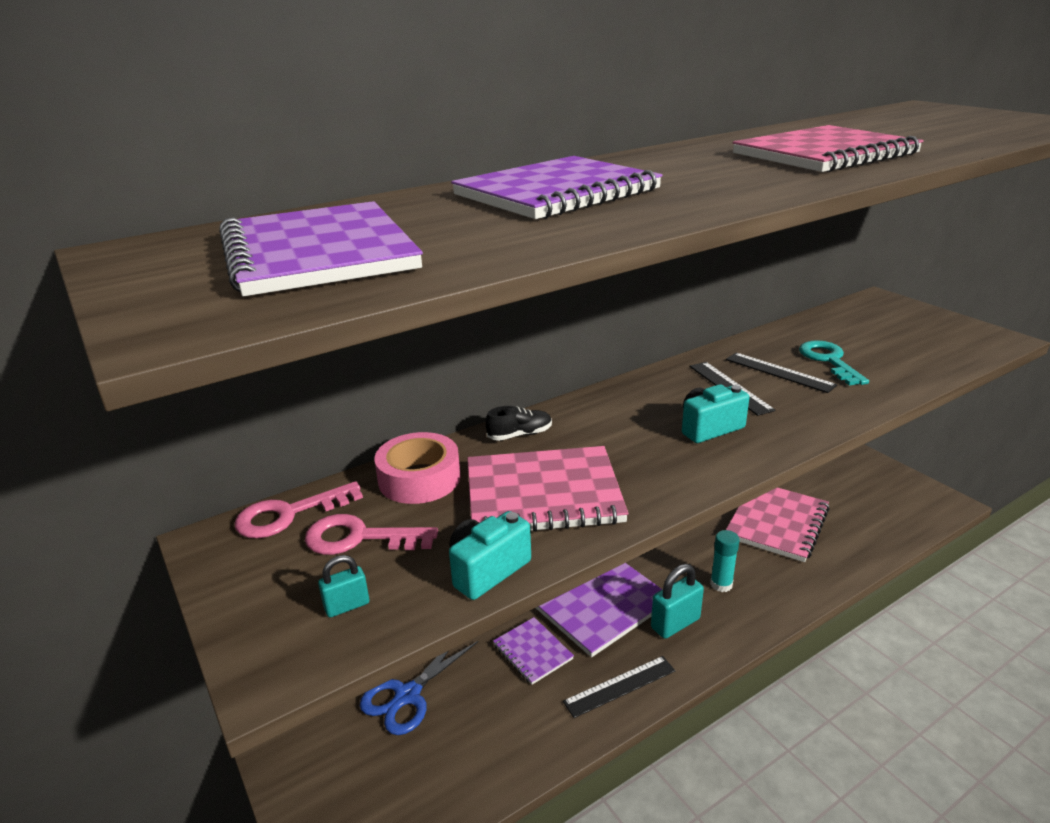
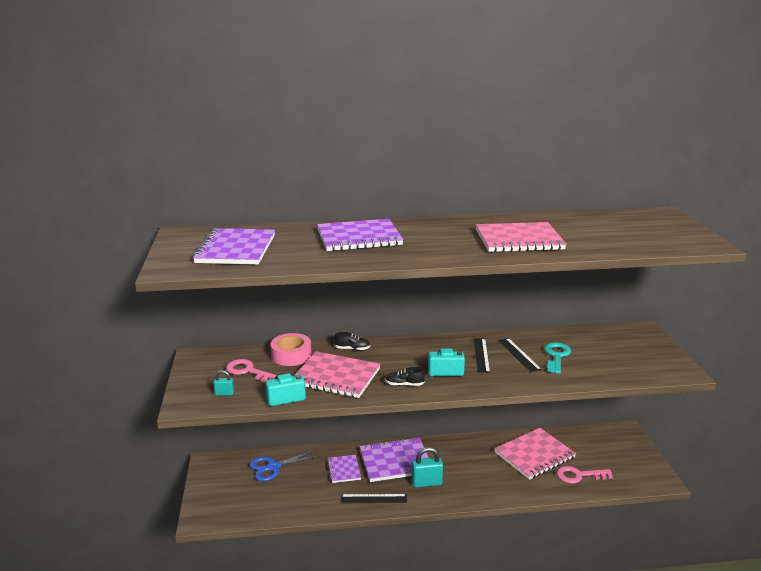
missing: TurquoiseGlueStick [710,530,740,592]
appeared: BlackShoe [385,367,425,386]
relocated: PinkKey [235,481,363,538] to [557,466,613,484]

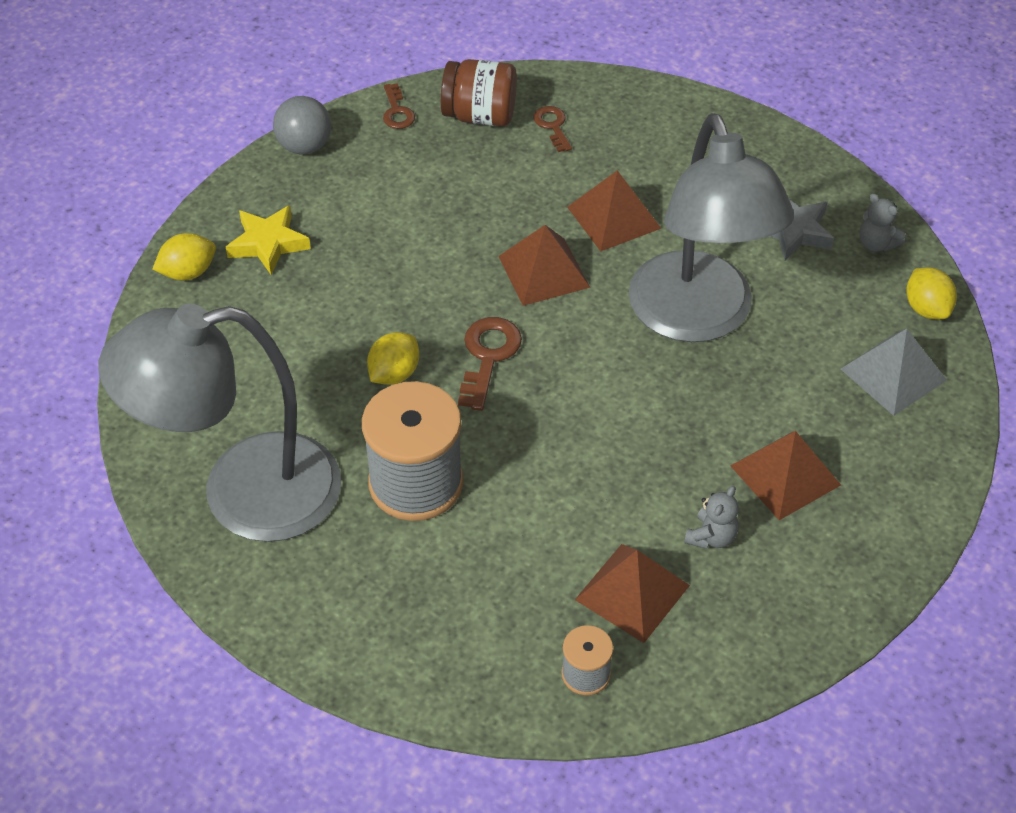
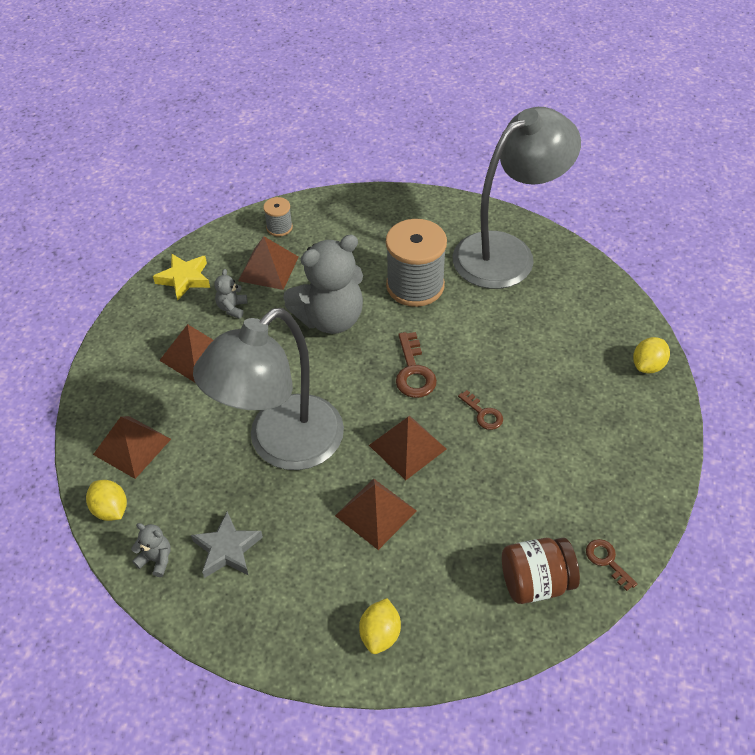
missing: GreyBall [273,96,331,155]
appeared: GreyTeddyBear [283,235,363,334]
relocated: YellowStar [226,205,311,275] to [153,253,210,300]; YellowLemon [367,332,419,385] to [359,598,401,654]; BrownKey [534,106,572,152] to [458,390,503,430]
colour: GreyPyramid [841,329,947,416] to BrownPyramid [93,416,171,479]
spun: GreyLamp [629,113,794,342] = [193,308,344,470] 105 degrees counterclockwise

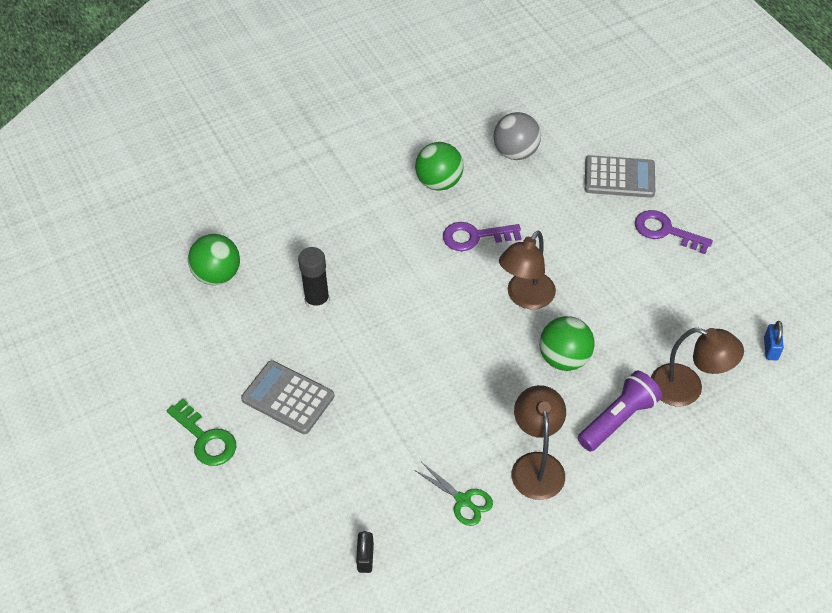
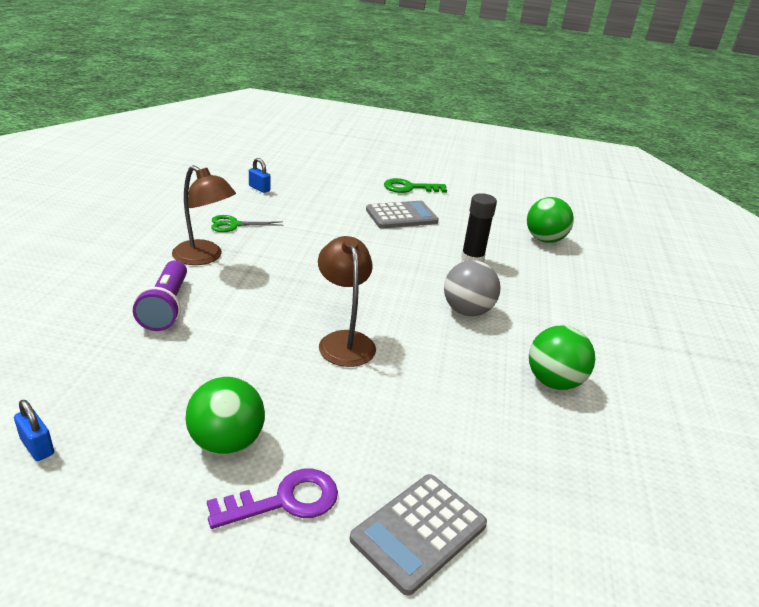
missing: PurpleKey [443,222,521,251]; BrownLamp [651,328,744,406]
relocated: GreyBall [493,112,541,160] to [444,260,501,316]; GreenBall [540,316,595,371] to [185,377,265,455]
colour: BlackPadlock [356,531,374,573] to BluePadlock [249,158,271,193]

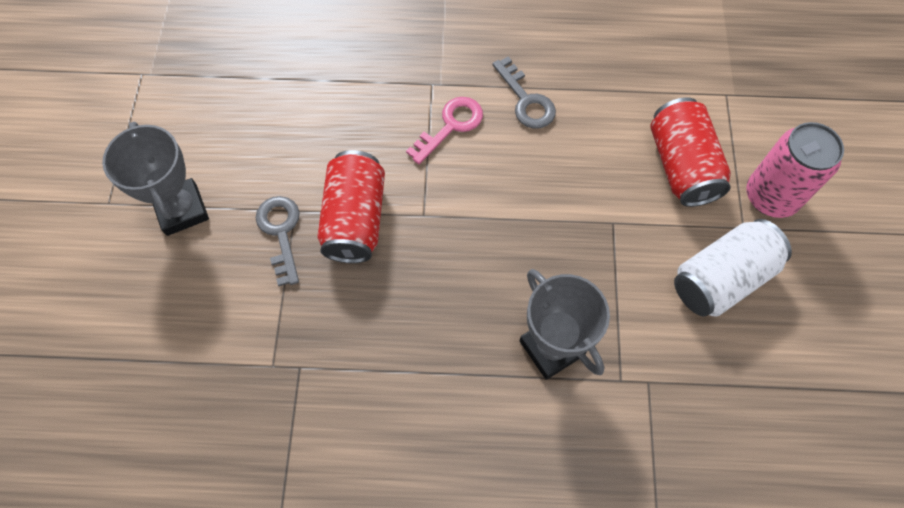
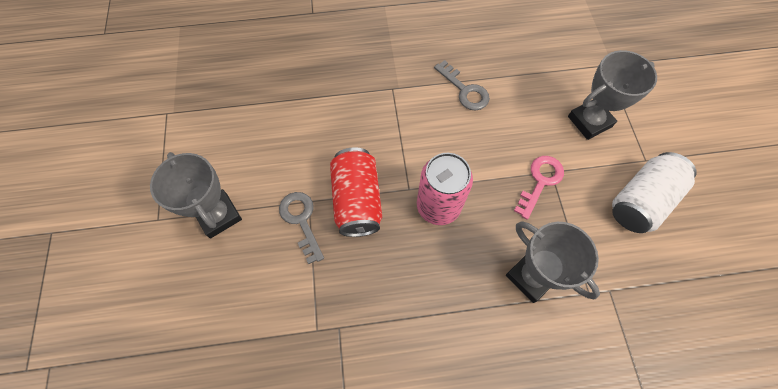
relocated: PinkKey [406,97,483,164] to [514,156,564,220]; PinkCan [746,122,844,218] to [417,153,473,225]
exchanged: RedCan [650,97,731,207] to GreyTrophy [568,50,657,140]

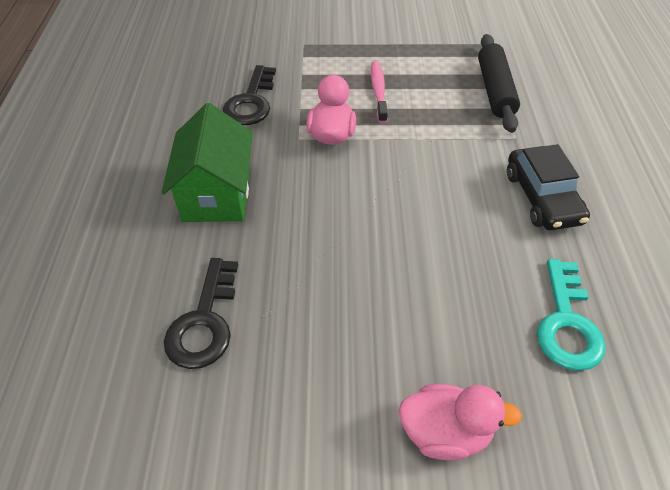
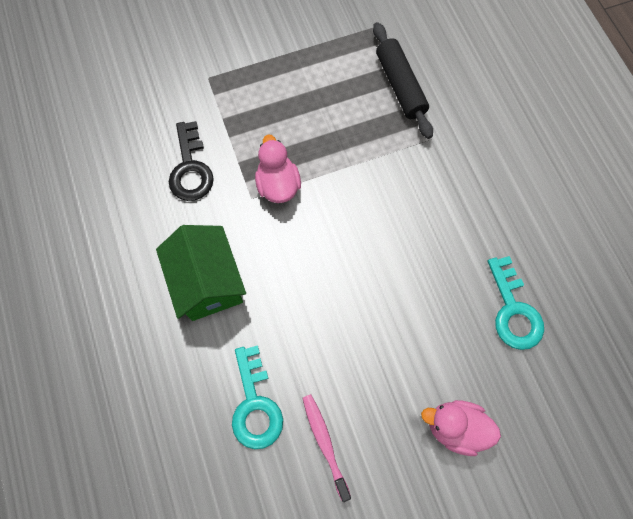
missing: BlackCar [507,144,590,230]
relocated: PinkToothbrush [371,61,388,123] to [302,394,351,502]
colour: BlackKey [164,258,238,369] to TurquoiseKey [232,345,283,449]
spun: PinkDuck [398,384,522,460] = [421,400,501,456] 150 degrees counterclockwise

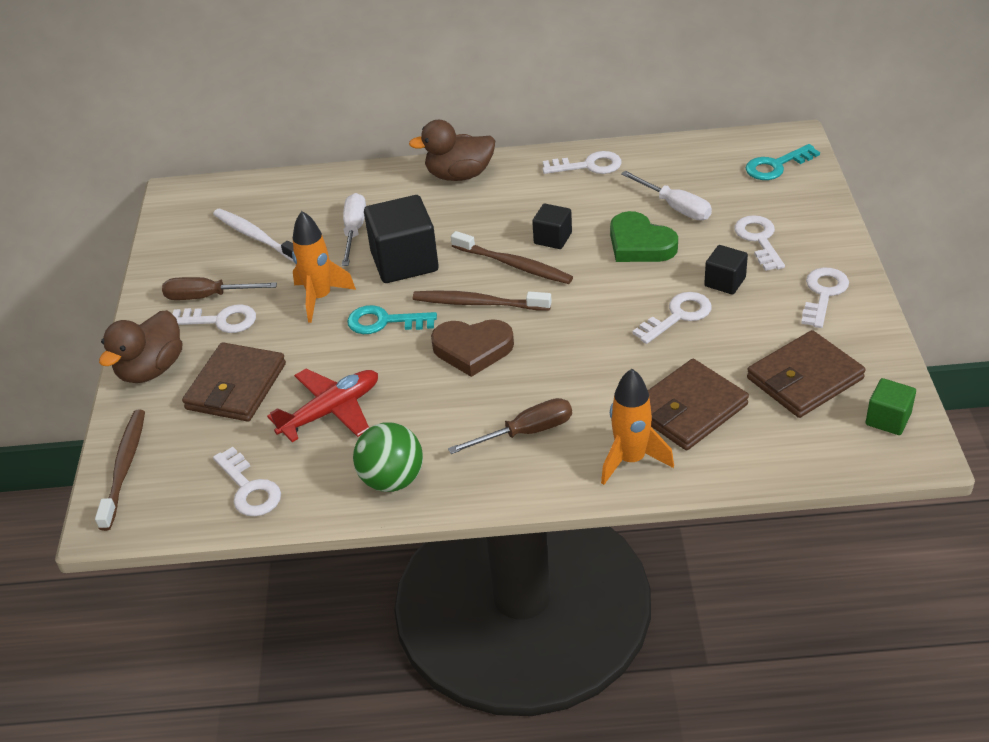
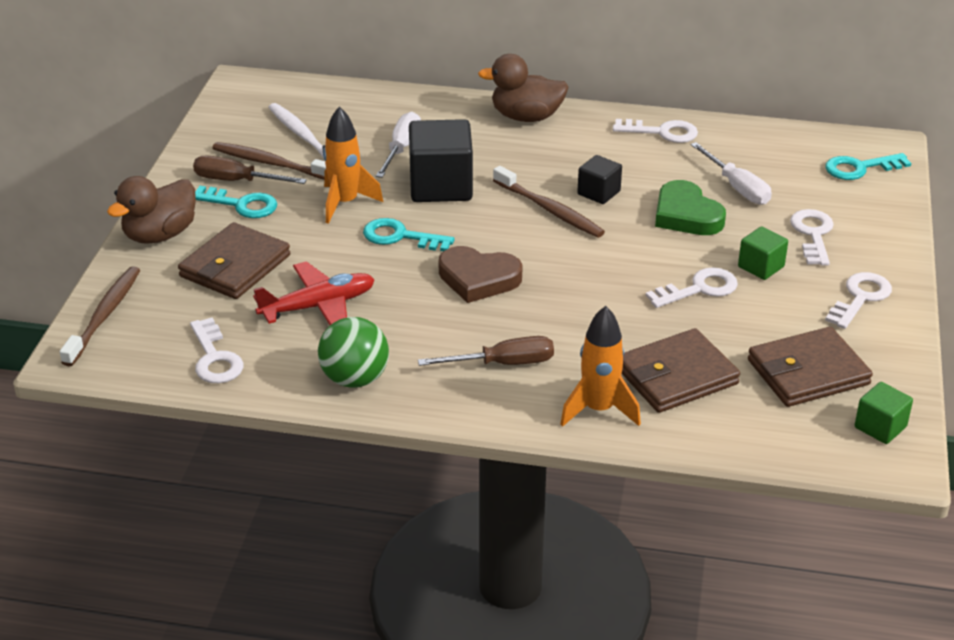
relocated: BrownToothbrush [413,291,552,311] to [212,142,326,180]
colour: WhiteKey [172,304,256,333] to TurquoiseKey [195,186,277,218]; BlackCube [704,245,748,295] to GreenCube [738,226,788,280]

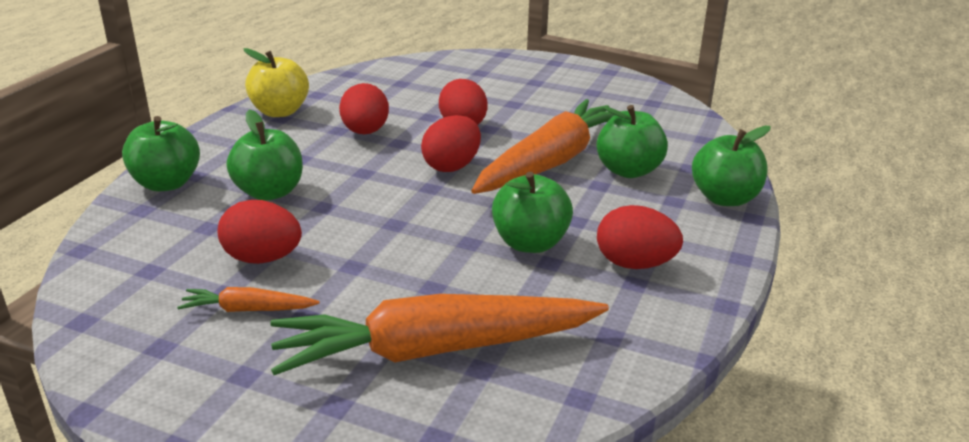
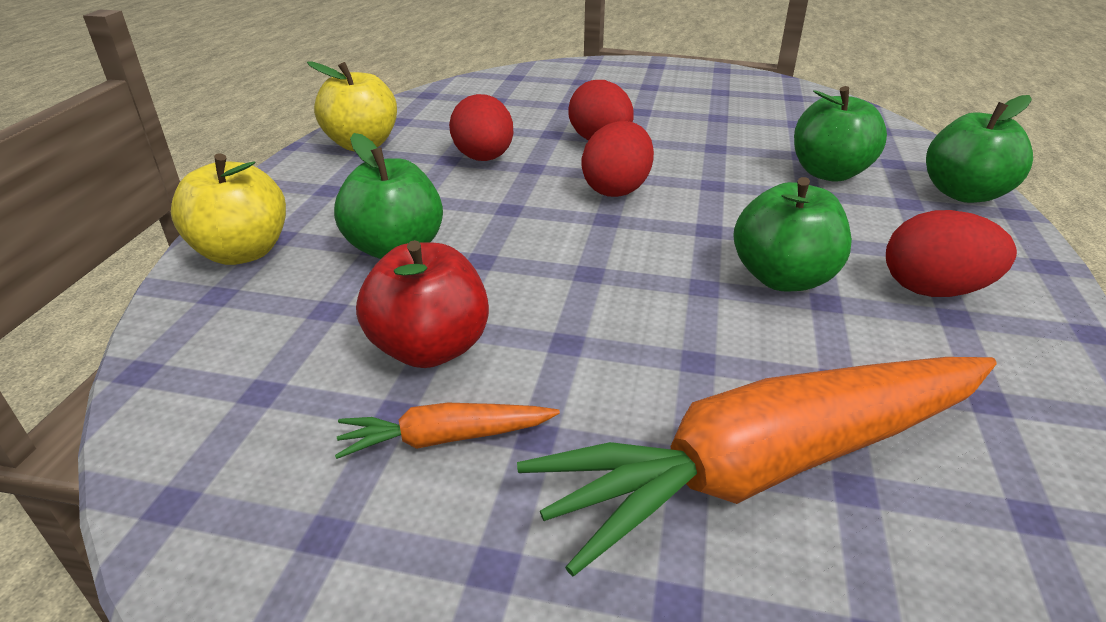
missing: OrangeCarrot [471,99,621,194]
exchanged: RedEgg [218,200,302,264] to RedApple [356,240,489,368]
colour: GreenApple [122,116,200,191] to YellowApple [171,153,286,265]

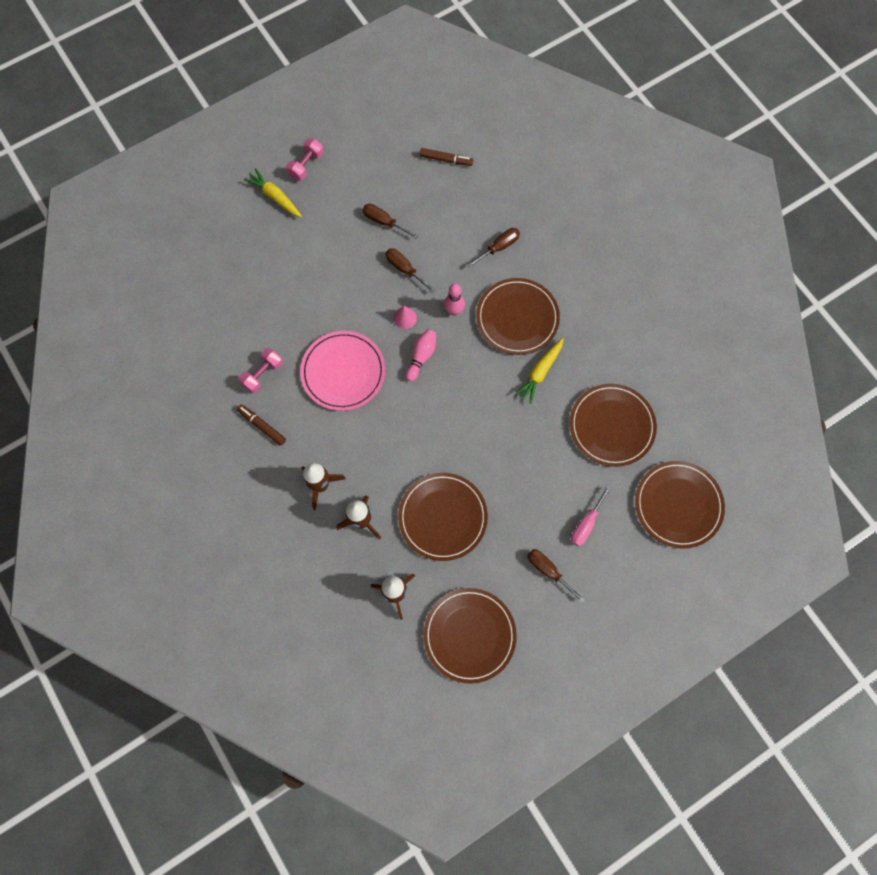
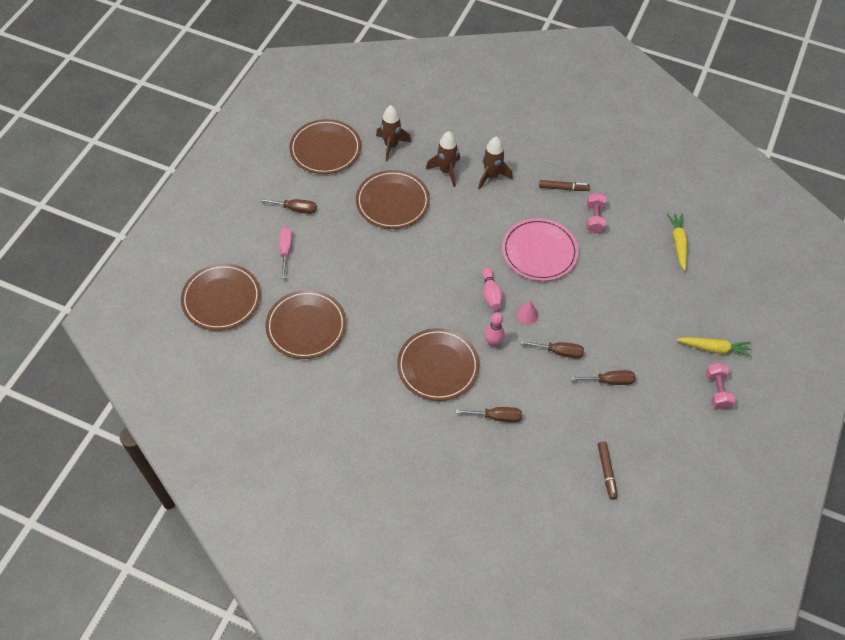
relocated: YellowCarrot [515,338,564,404] to [667,214,688,271]
spun: BrownMarker [420,148,473,166] = [598,442,617,500] 75 degrees counterclockwise; BrownScrewdriver [467,228,520,268] = [456,407,522,422] 105 degrees counterclockwise

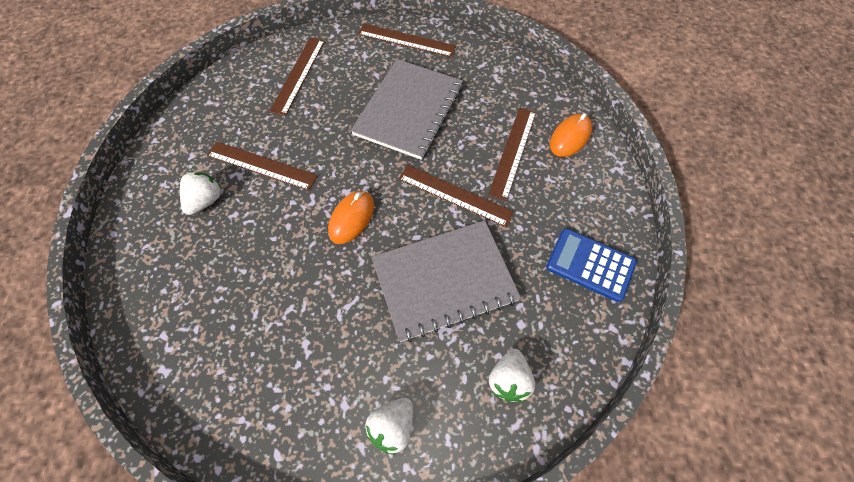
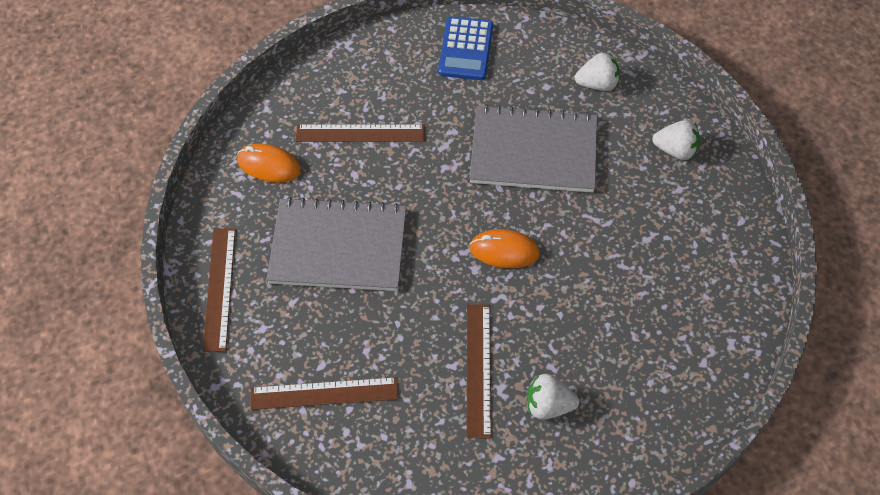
missing: BrownRuler [399,165,514,228]
relocated: OrangeMouse [550,113,592,157] to [237,143,301,183]
spun: GreyNotebook [371,220,521,342] = [469,104,597,193] 45 degrees counterclockwise

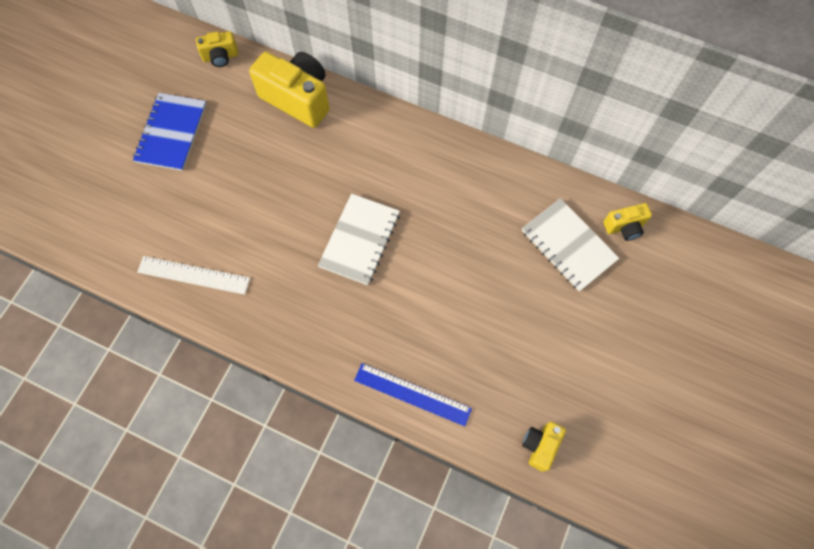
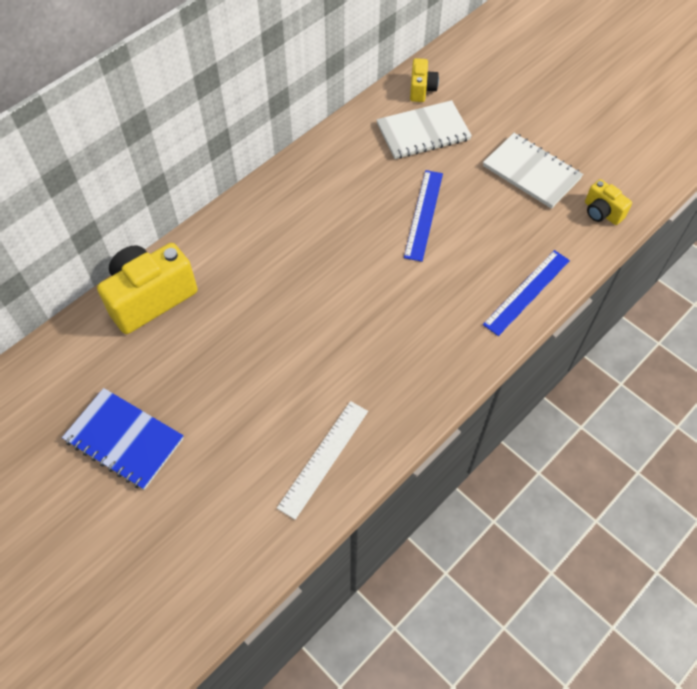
missing: YellowCamera [196,31,238,67]
appeared: BlueRuler [404,170,443,262]
relocated: WhiteNotebook [318,193,400,285] to [483,133,583,209]

